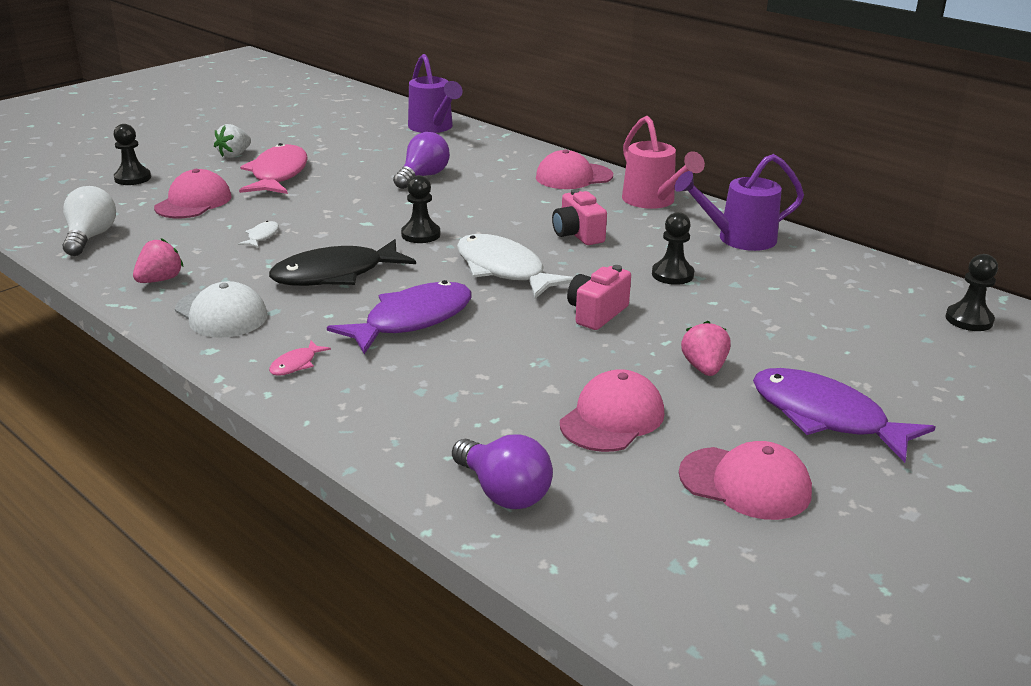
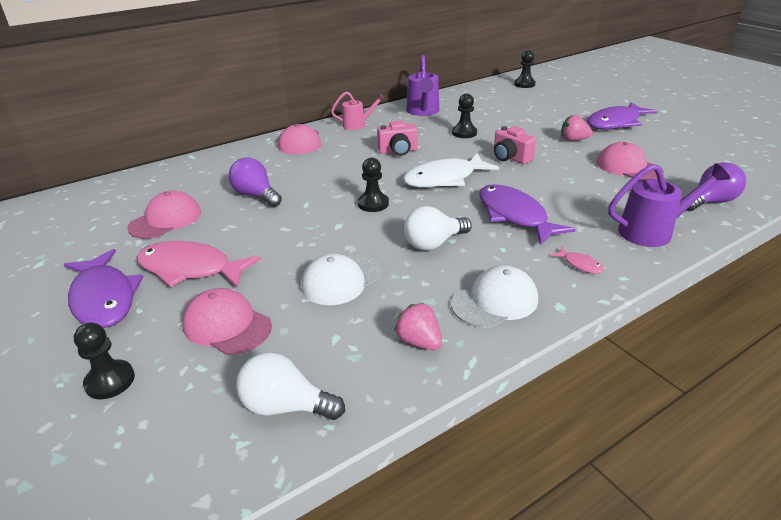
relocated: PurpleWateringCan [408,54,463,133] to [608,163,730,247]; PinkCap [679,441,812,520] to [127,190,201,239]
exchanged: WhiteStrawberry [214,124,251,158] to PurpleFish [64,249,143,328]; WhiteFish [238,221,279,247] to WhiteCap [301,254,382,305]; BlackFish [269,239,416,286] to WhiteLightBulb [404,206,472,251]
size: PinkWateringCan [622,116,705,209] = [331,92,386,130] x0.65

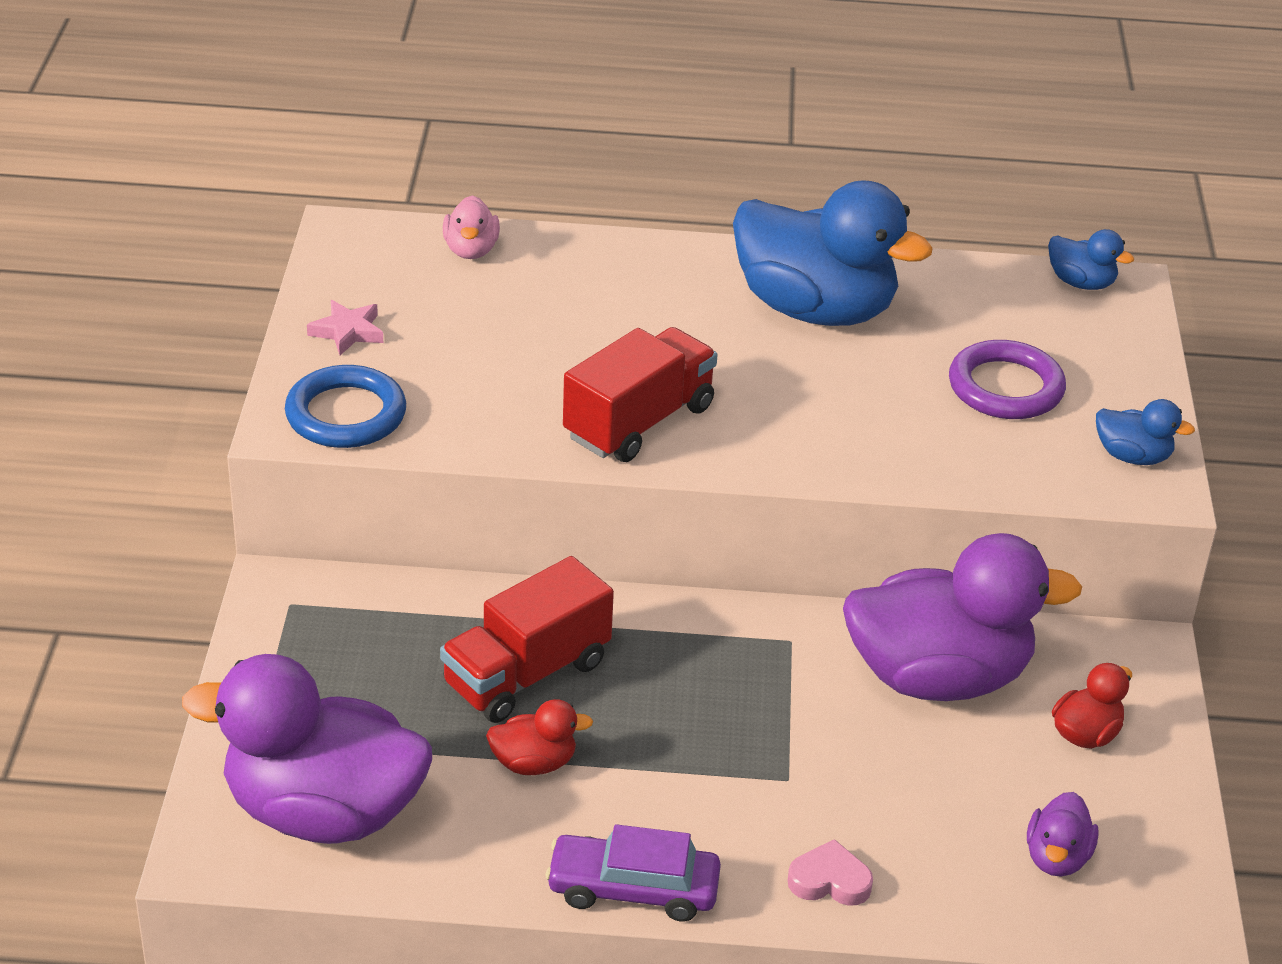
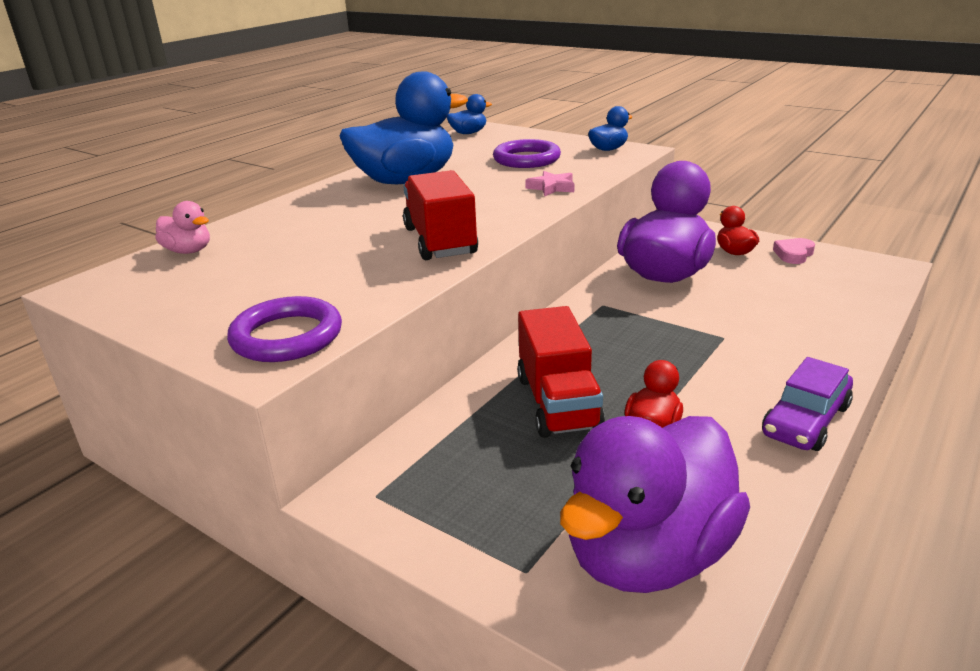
missing: PurpleDuck [1027,792,1099,876]
relocated: PinkStar [307,300,383,355] to [525,171,574,196]; PinkHeart [788,839,873,906] to [773,238,815,264]
colour: BlueRing [285,365,406,448] to PurpleRing [227,296,342,362]

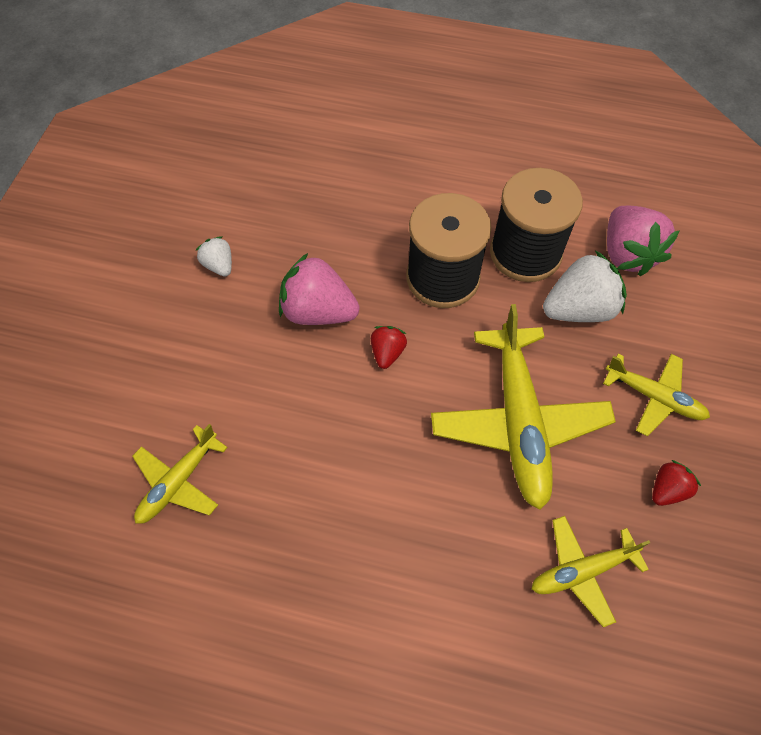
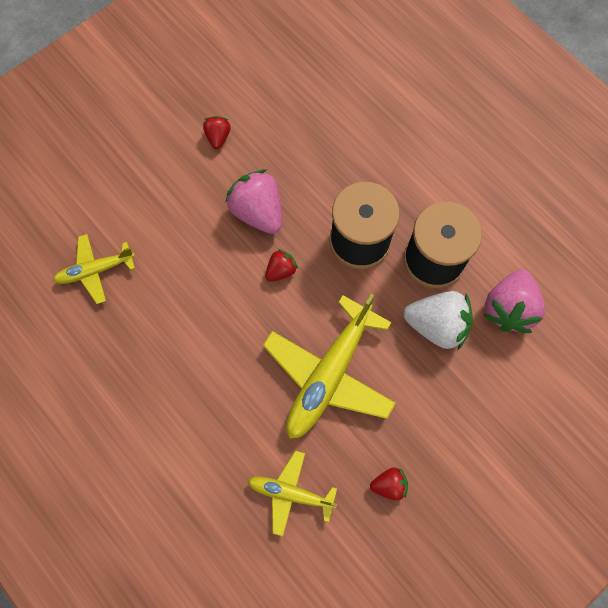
missing: YellowPlane [603,353,710,437]
colour: WhiteStrawberry [196,236,232,277] to RedStrawberry [203,116,231,149]

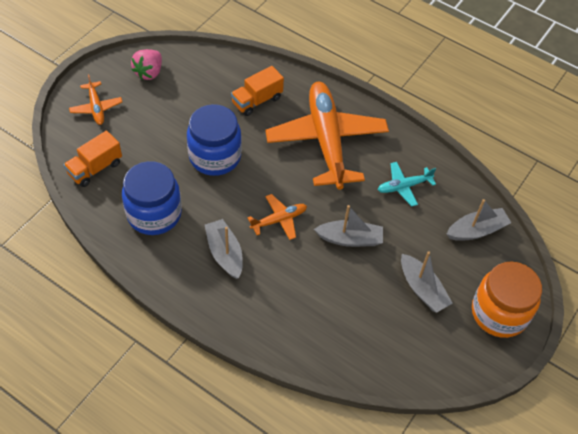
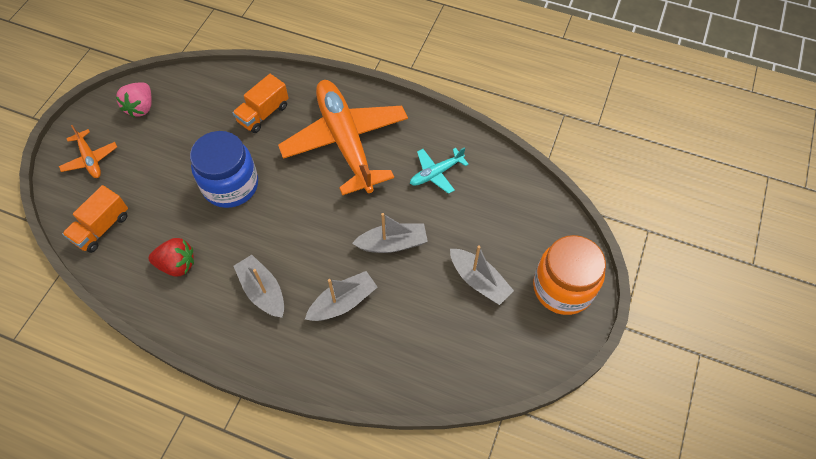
missing: OrangePlane [248,194,307,240]
relocated: GreyBoat [447,199,511,241] to [305,271,377,321]
exchanged: BlueJar [122,161,182,235] to RedStrawberry [148,238,194,277]

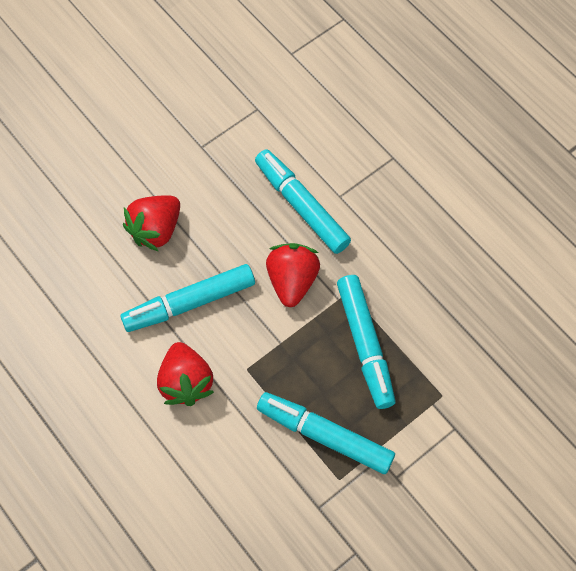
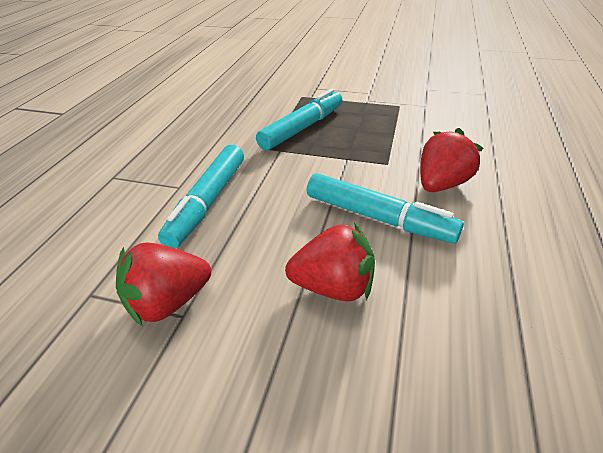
missing: TurquoiseMarker [257,392,395,474]
relocated: RedStrawberry [266,243,320,307] to [116,242,211,327]

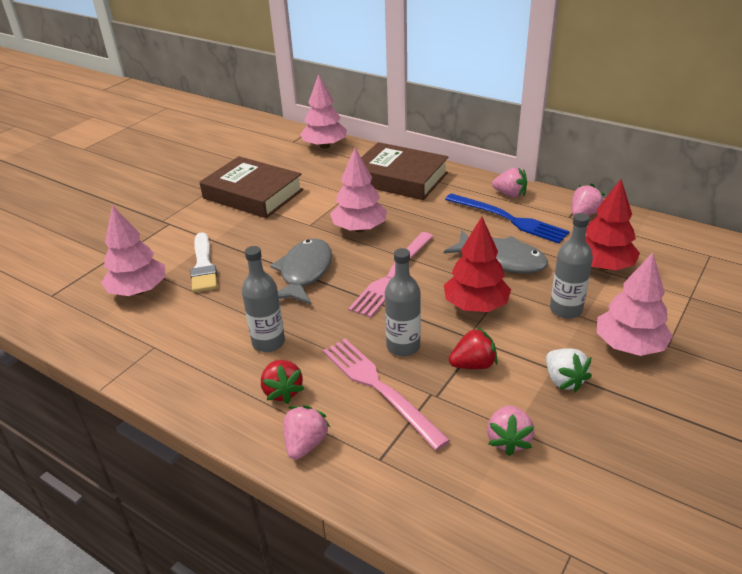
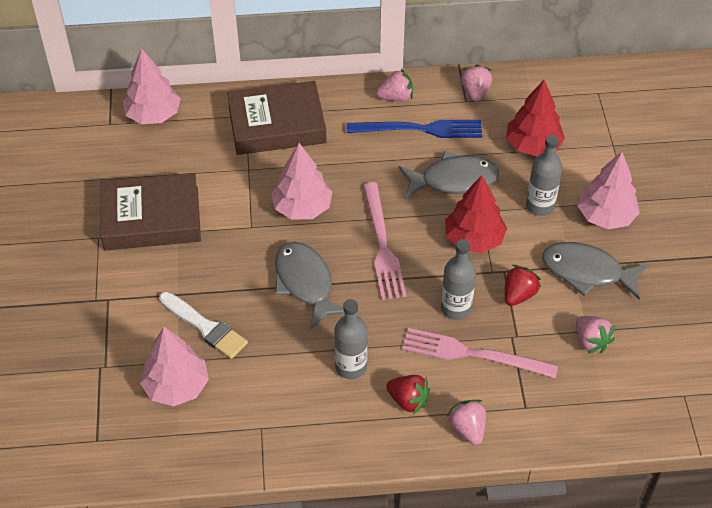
exchanged: WhiteStrawberry [546,348,592,392] to GreyFish [542,242,648,299]

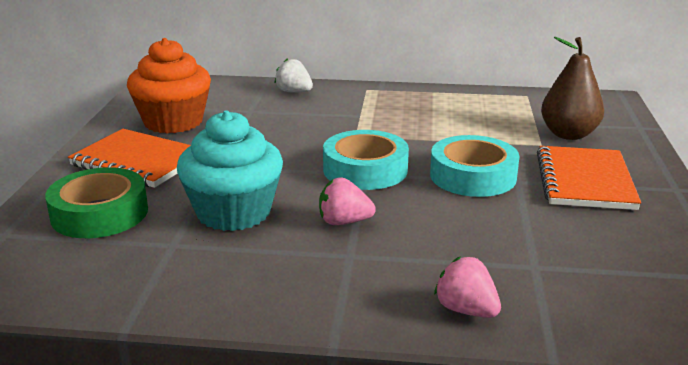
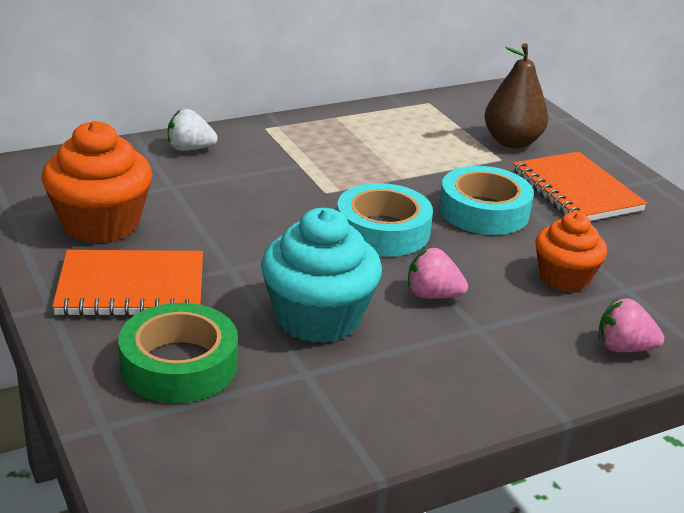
appeared: OrangeCupcake [535,212,607,292]
spun: PinkStrawberry [319,177,376,225] = [408,248,468,299] 45 degrees clockwise

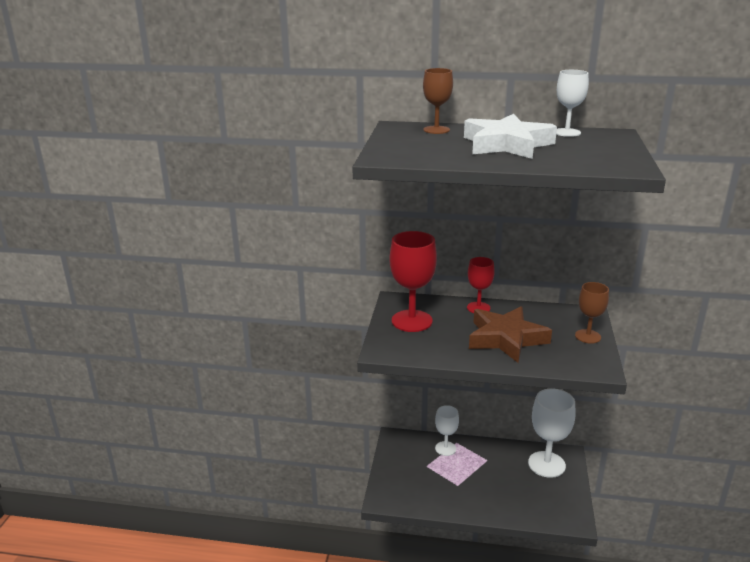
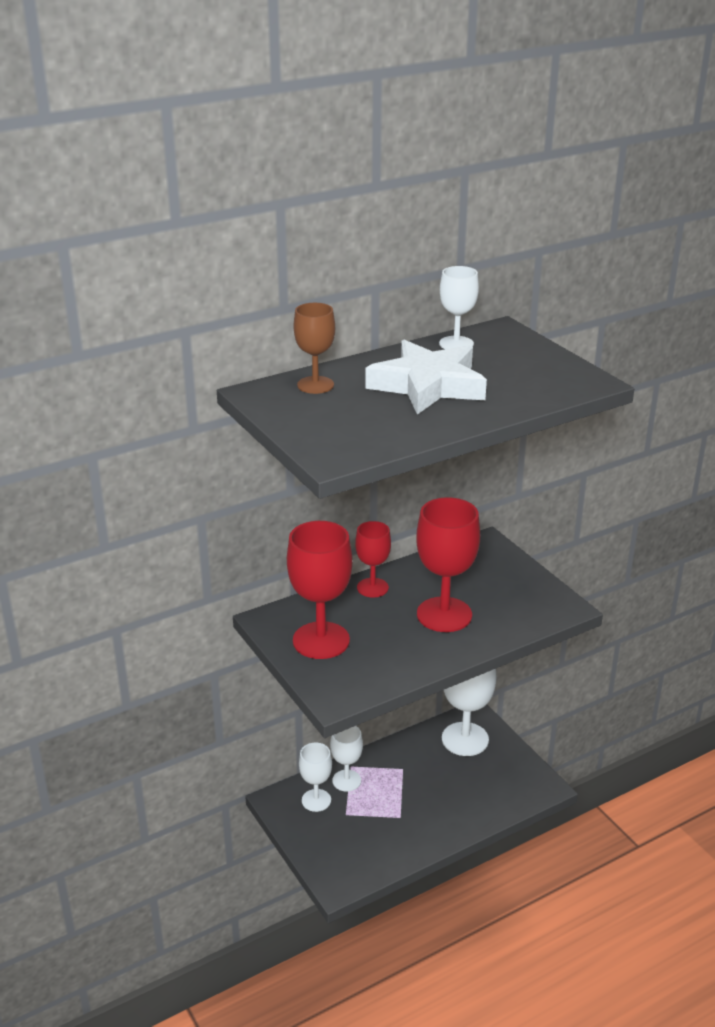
missing: BrownGoblet [575,282,609,344]
appeared: WhiteGoblet [299,743,332,812]
exchanged: BrownStar [469,306,552,363] to RedGoblet [416,497,480,632]

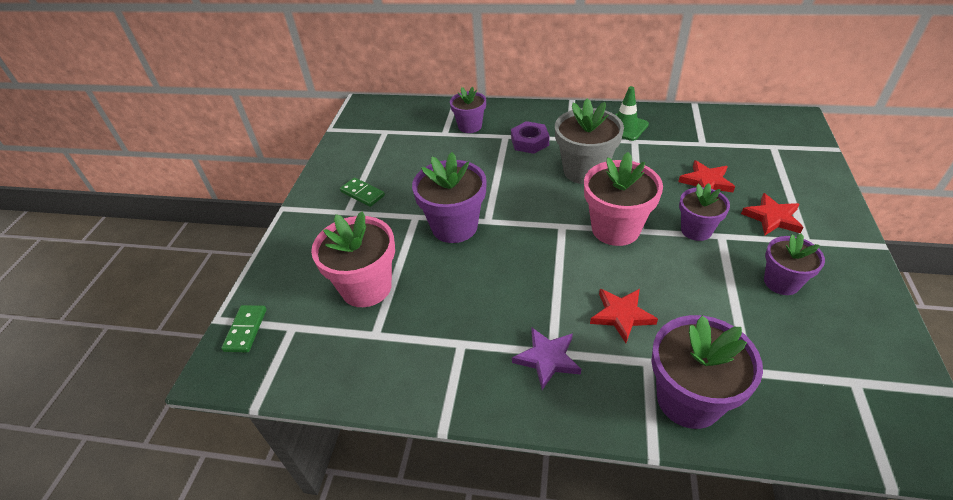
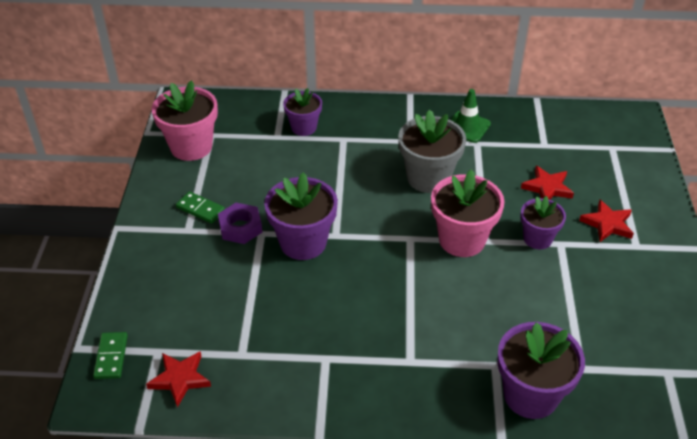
missing: PurpleStar [512,328,581,390]; PurpleFlowerPot [764,233,825,295]
relocated: PinkFlowerPot [311,211,395,307] to [152,80,218,161]; PurpleNut [511,121,549,154] to [218,203,262,244]; RedStar [590,289,658,343] to [146,351,211,408]

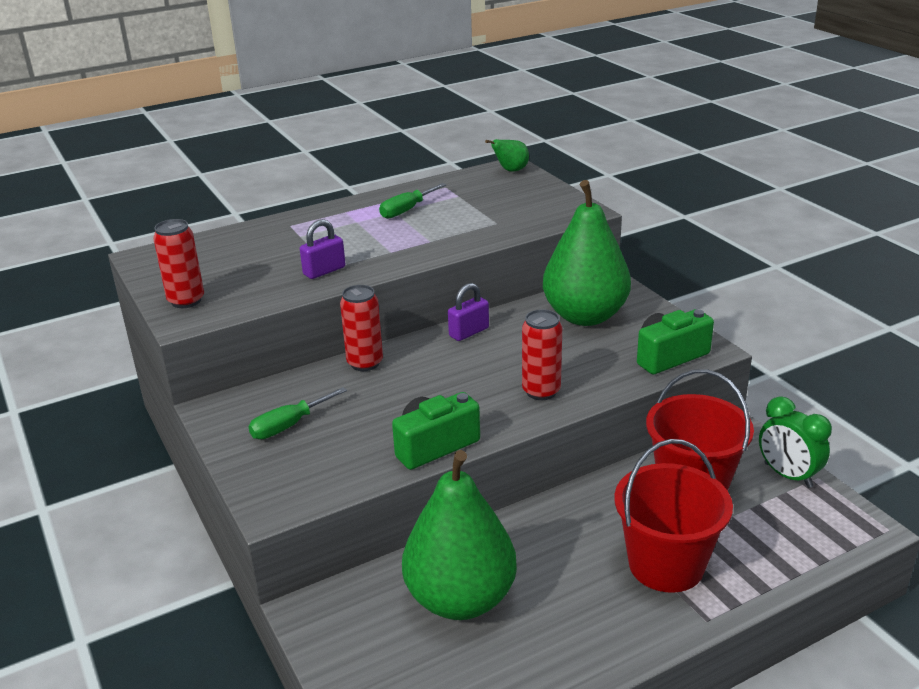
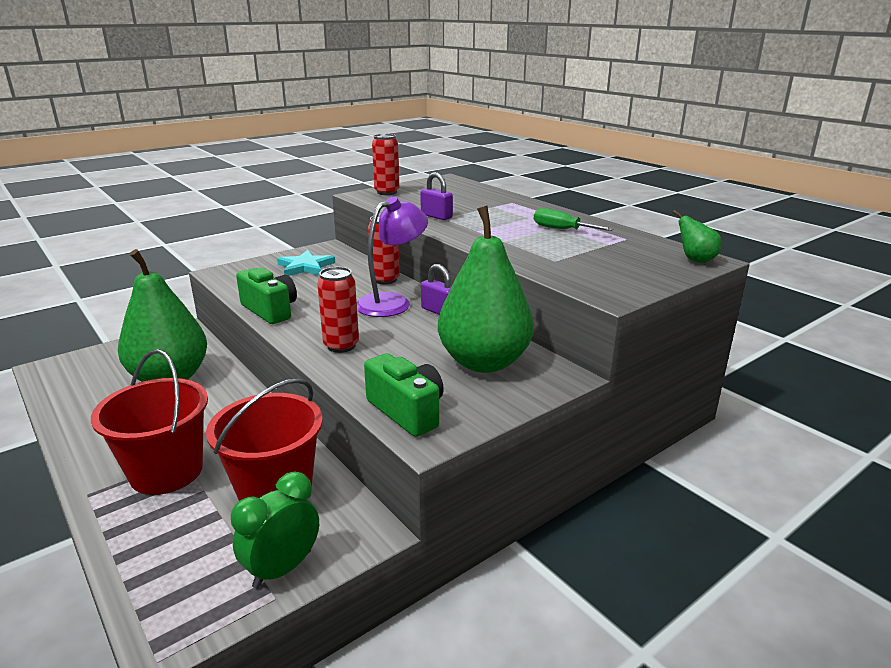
appeared: PurpleLamp [357,196,428,317]
exchanged: GreenScrewdriver [248,387,347,439] to TurquoiseStar [277,250,335,276]

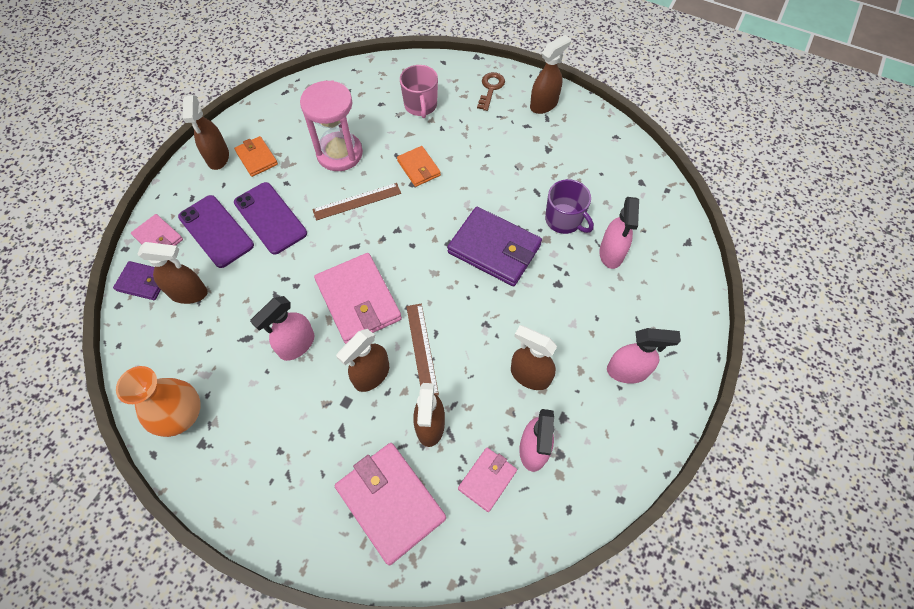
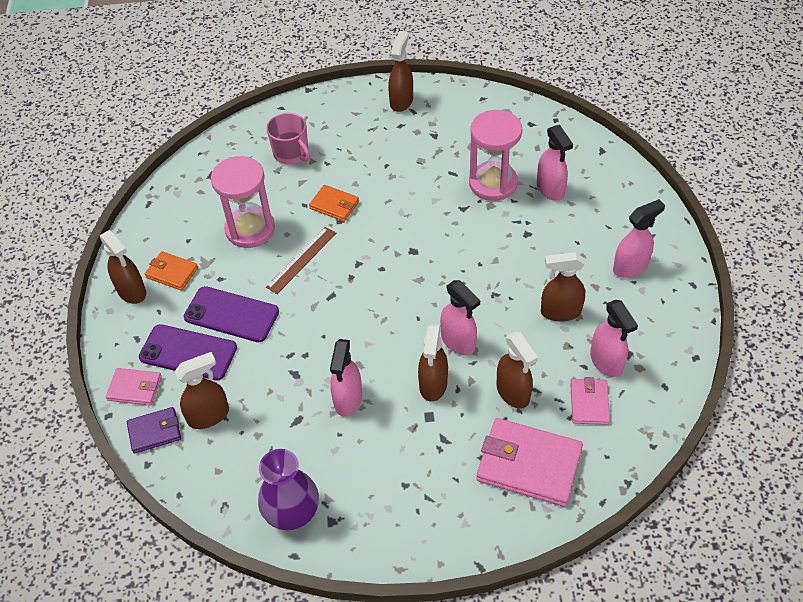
missing: PinkWallet [314,253,402,344]; PurpleWallet [447,207,542,286]; BrownKey [477,72,505,111]
exchanged: BrownRuler [406,304,439,396] to PinkSprayBottle [440,280,480,355]; PurpleMug [545,179,594,234] to PinkHourglass [469,110,522,201]
colour: OrangeVase [116,366,201,437] to PurpleVase [258,449,319,530]

